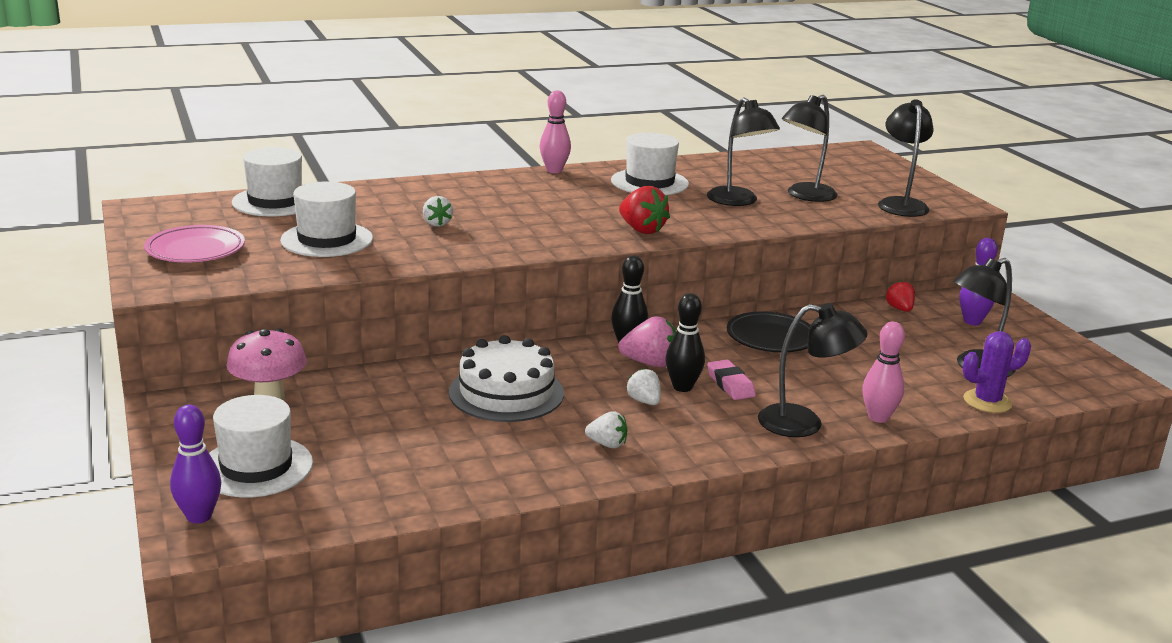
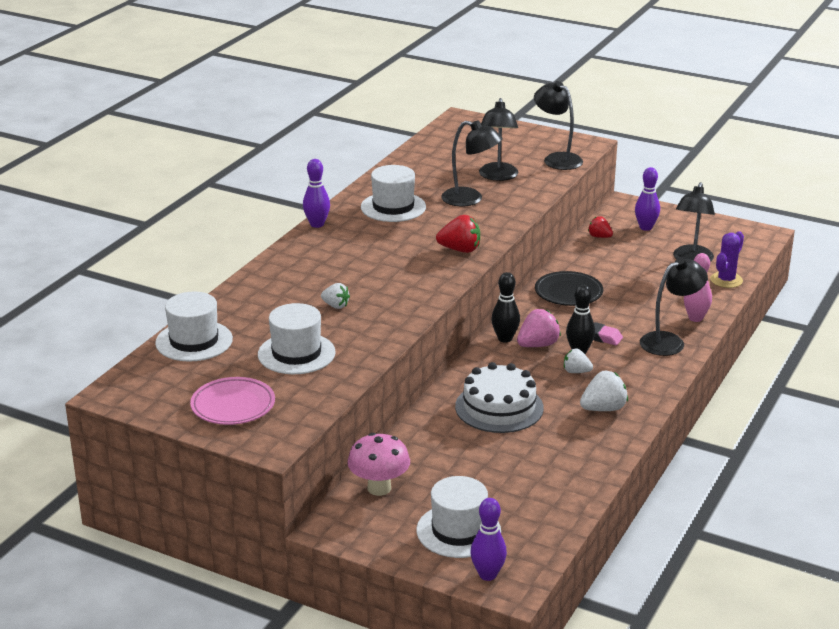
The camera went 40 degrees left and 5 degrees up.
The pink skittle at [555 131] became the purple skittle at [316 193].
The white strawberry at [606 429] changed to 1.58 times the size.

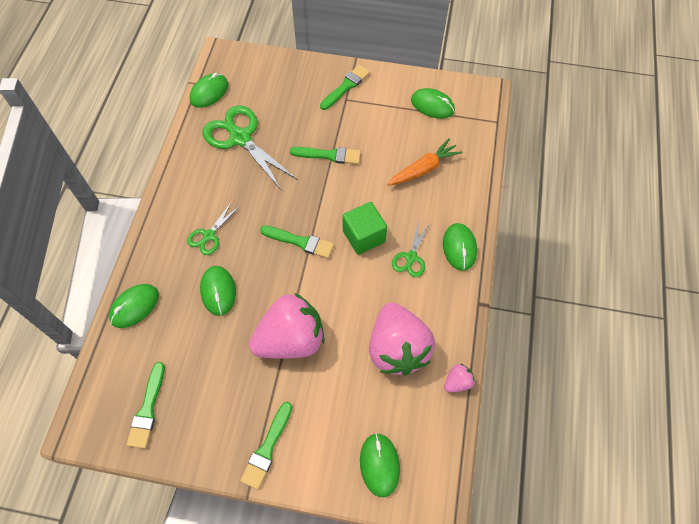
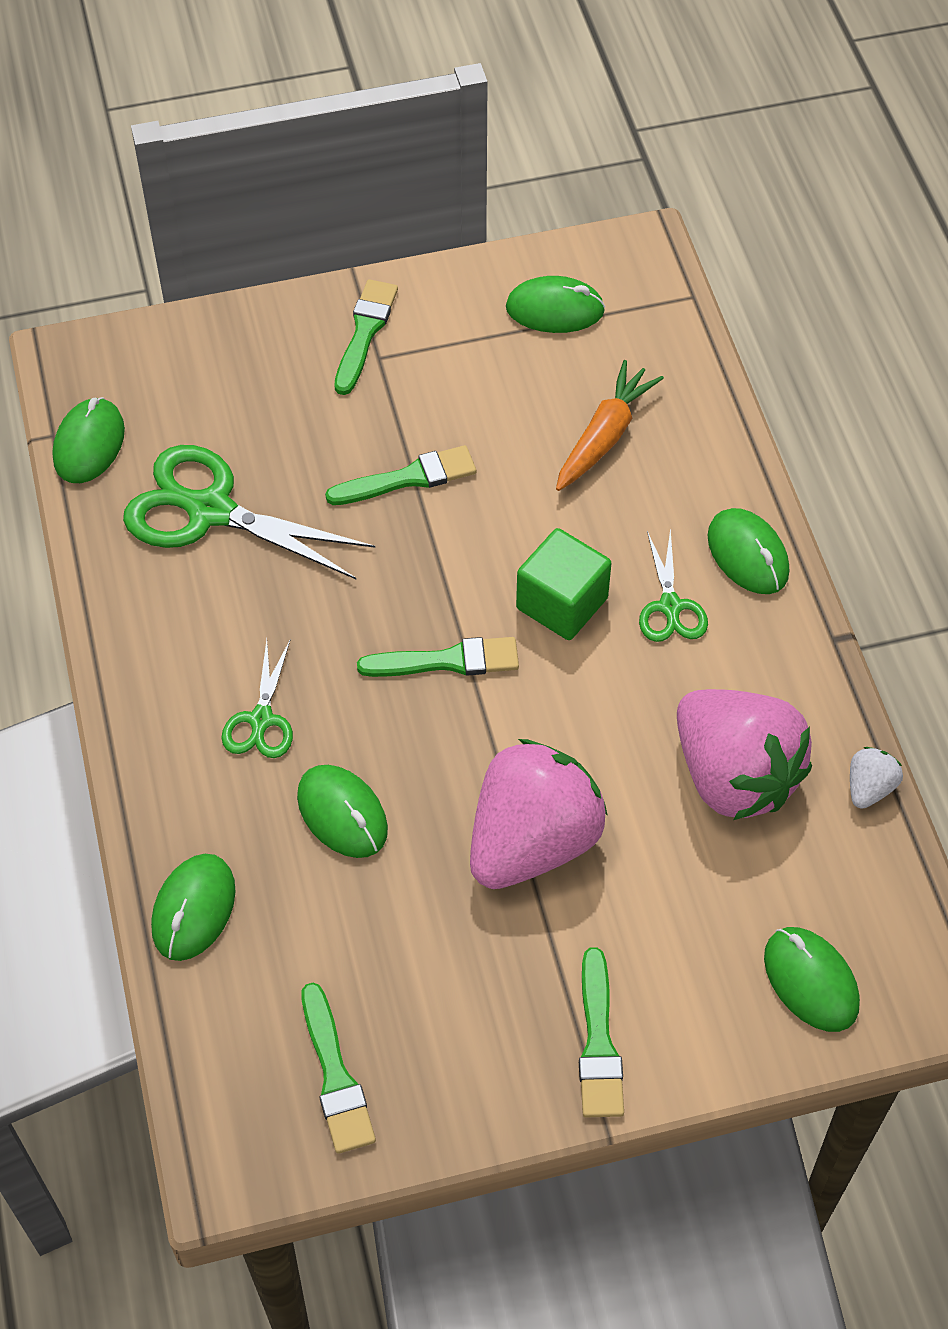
The camera went 25 degrees left and 5 degrees down.
The pink strawberry at [459 378] became the white strawberry at [876 778].

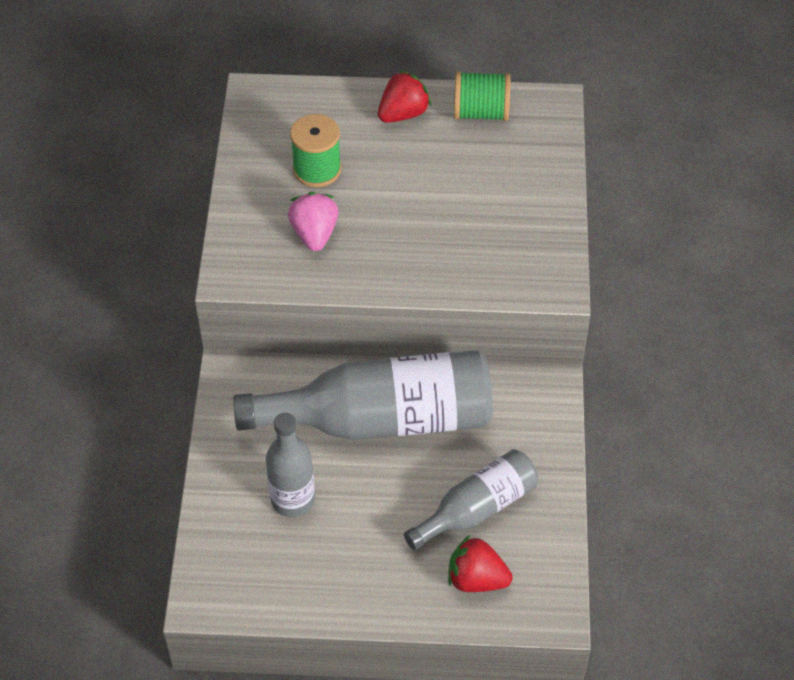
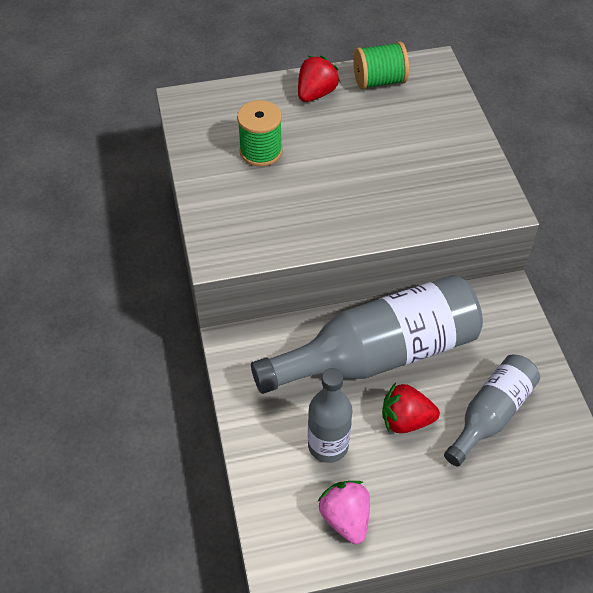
The camera went 15 degrees left and 0 degrees up.
The pink strawberry moved from [313 221] to [344 512].
The crimson strawberry moved from [480 563] to [411 408].

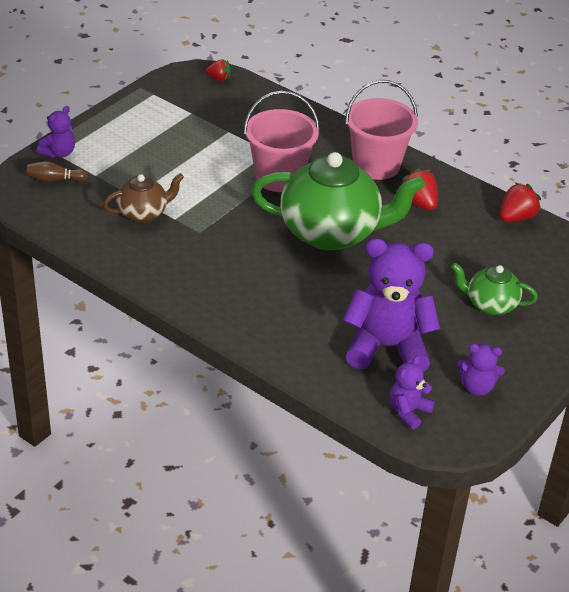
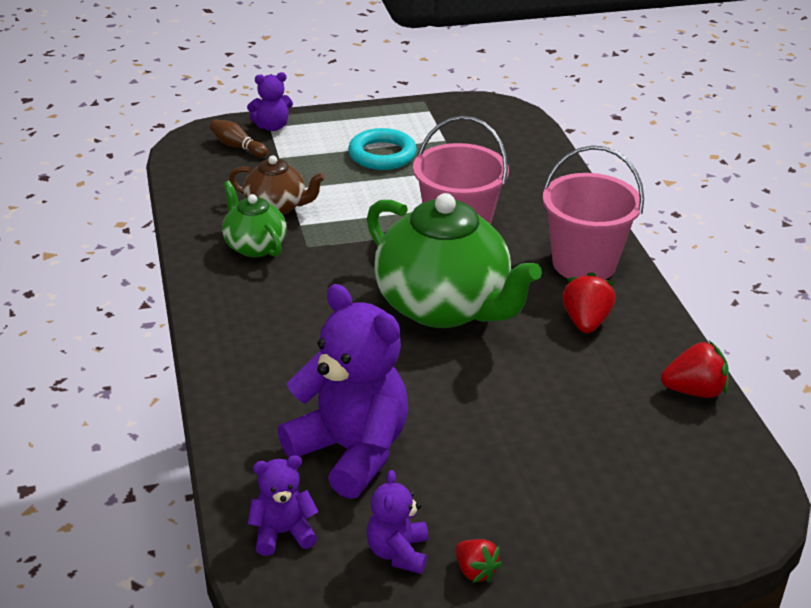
The camera went 40 degrees right and 5 degrees down.
The turquoise torus at [382 149] appeared.
The crimson strawberry moved from [218 70] to [478 561].
The green tea pot moved from [494 289] to [254 219].
The purple teddy at [481 370] turned 45 degrees clockwise.

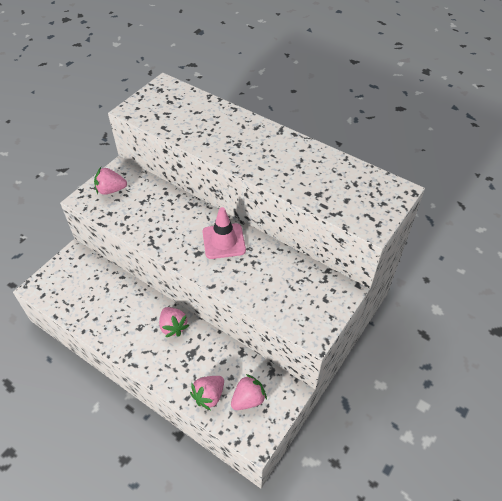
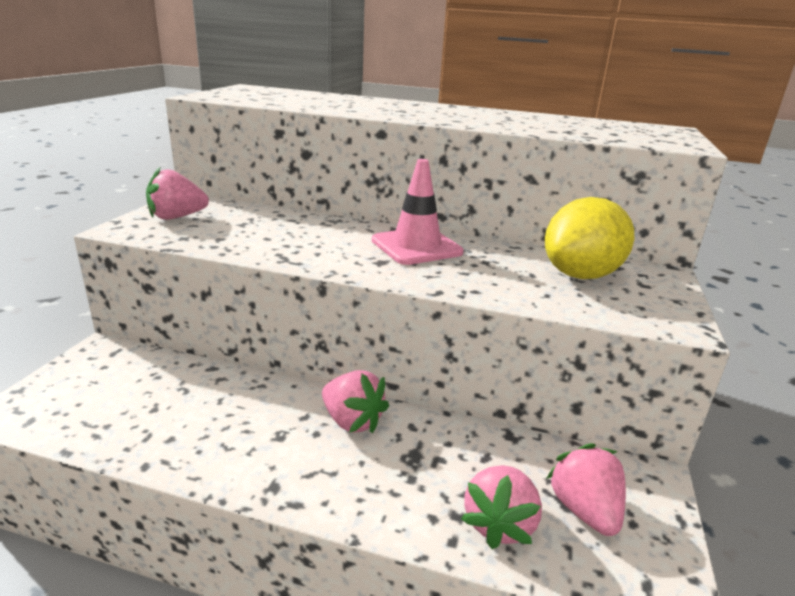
The camera went 20 degrees left and 25 degrees down.
The yellow citrus fruit at [589 238] appeared.
The pink strawberry at [249 392] turned 45 degrees counterclockwise.

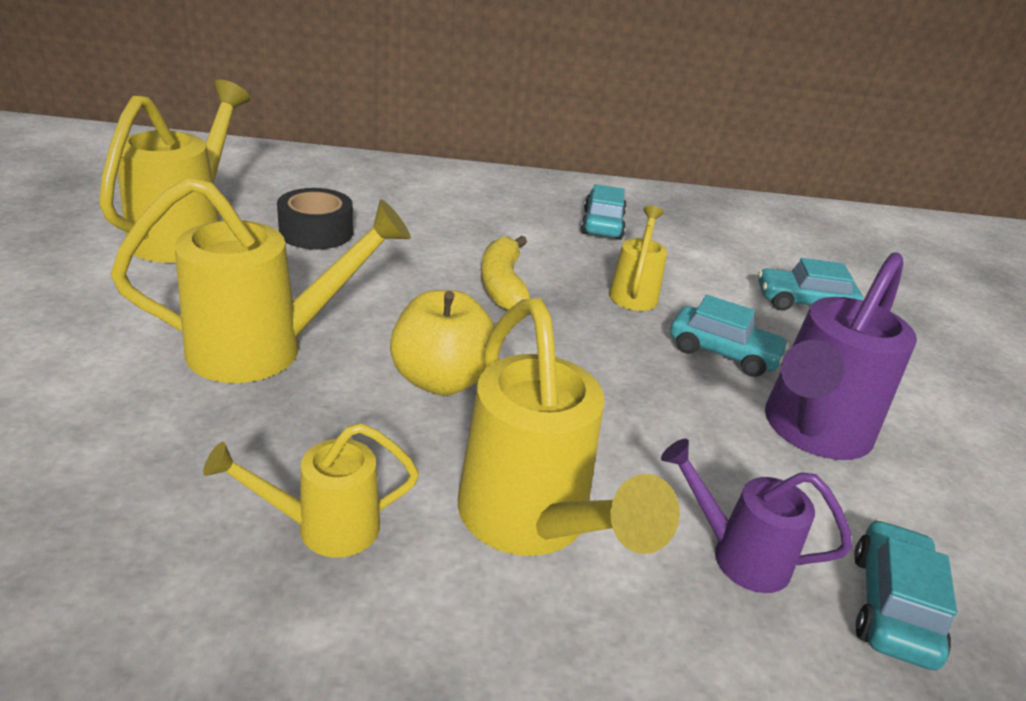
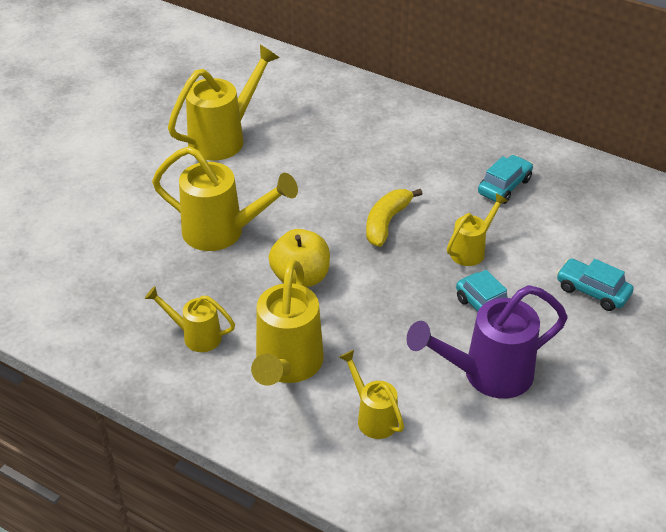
The camera went 35 degrees right and 10 degrees up.
The black roll of tape at [315 218] disappeared.
The turquoise car at [905 594] disappeared.
The purple watering can at [756 516] became the yellow watering can at [371 394].

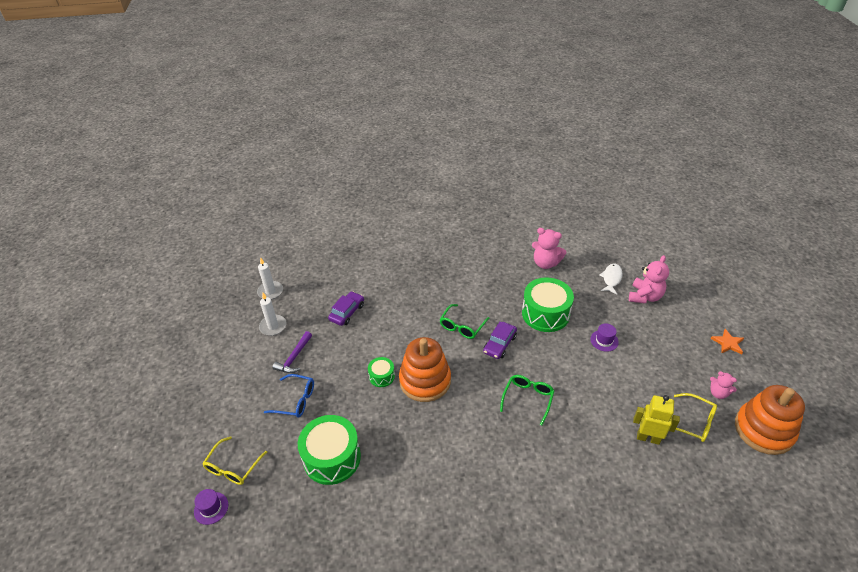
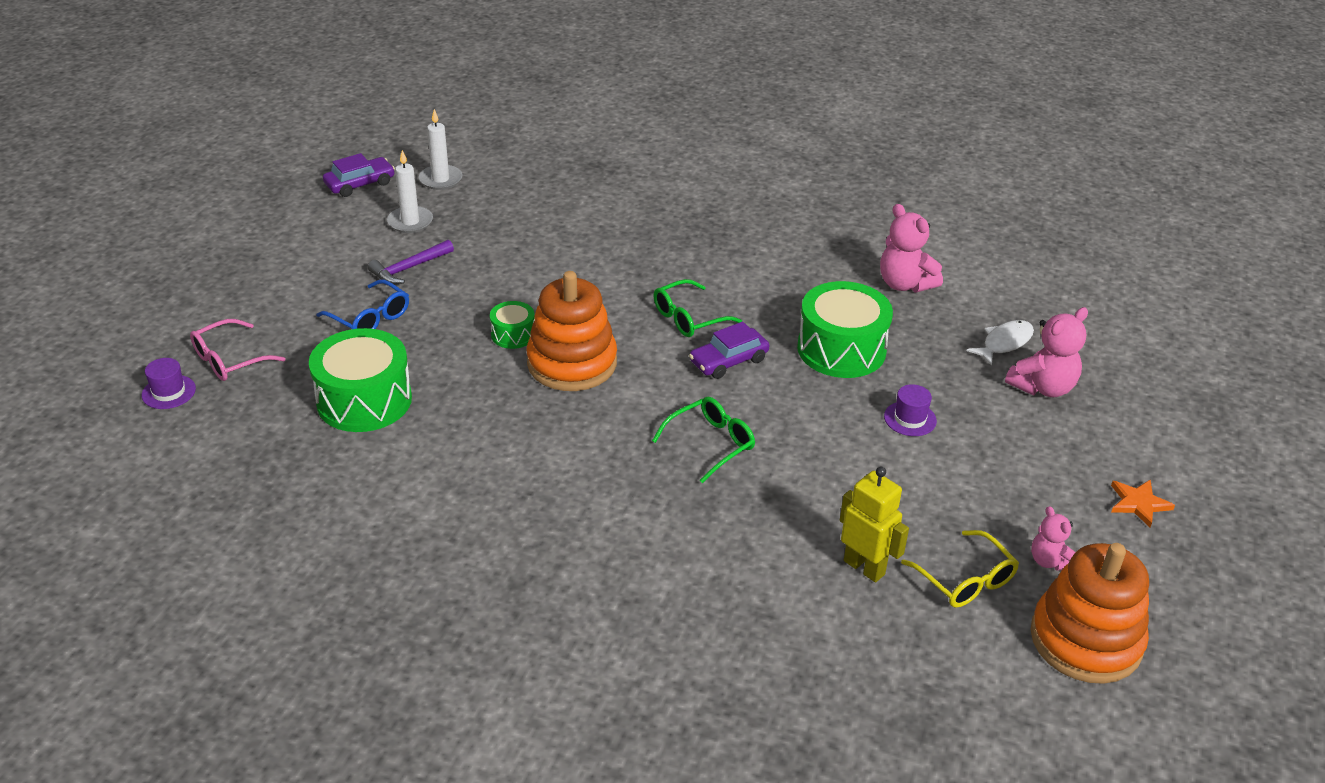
The camera went 25 degrees right and 5 degrees down.
The purple car moved from [346 308] to [359 175].
The yellow glasses at [234 460] became the pink glasses at [238 350].

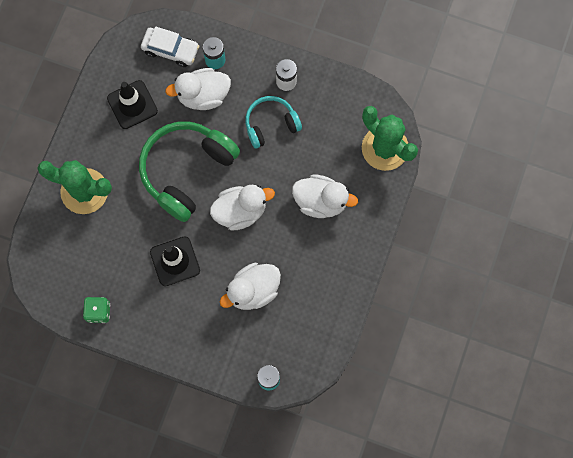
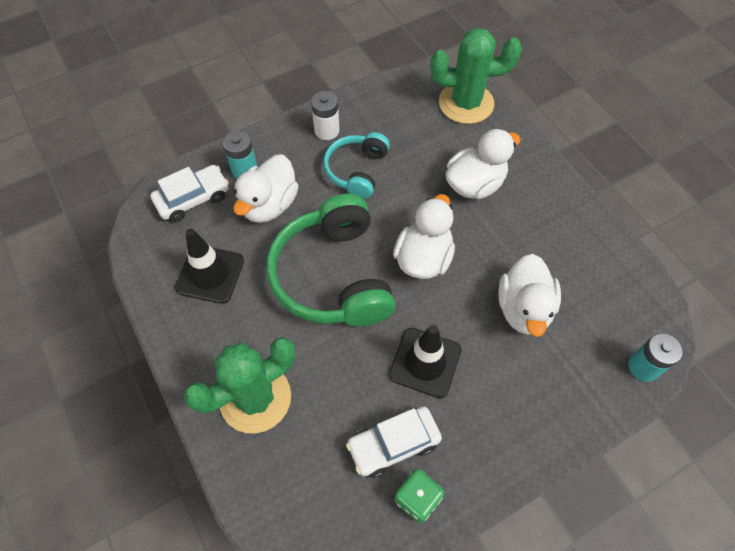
The camera went 50 degrees left and 15 degrees down.
The white car at [394 442] appeared.

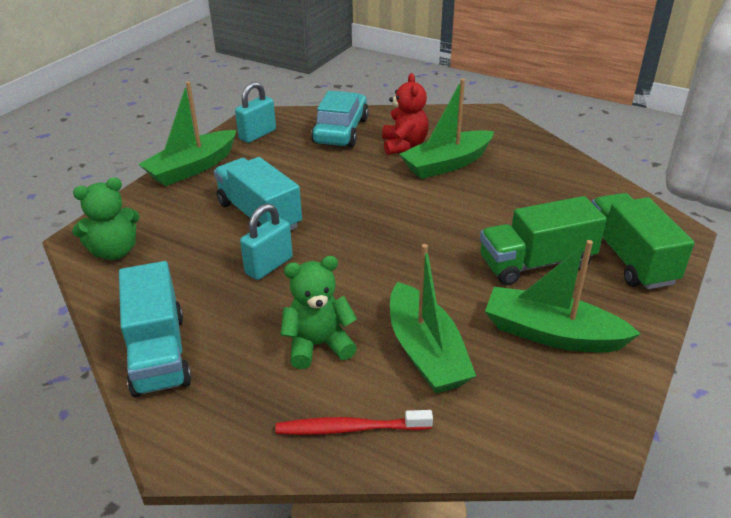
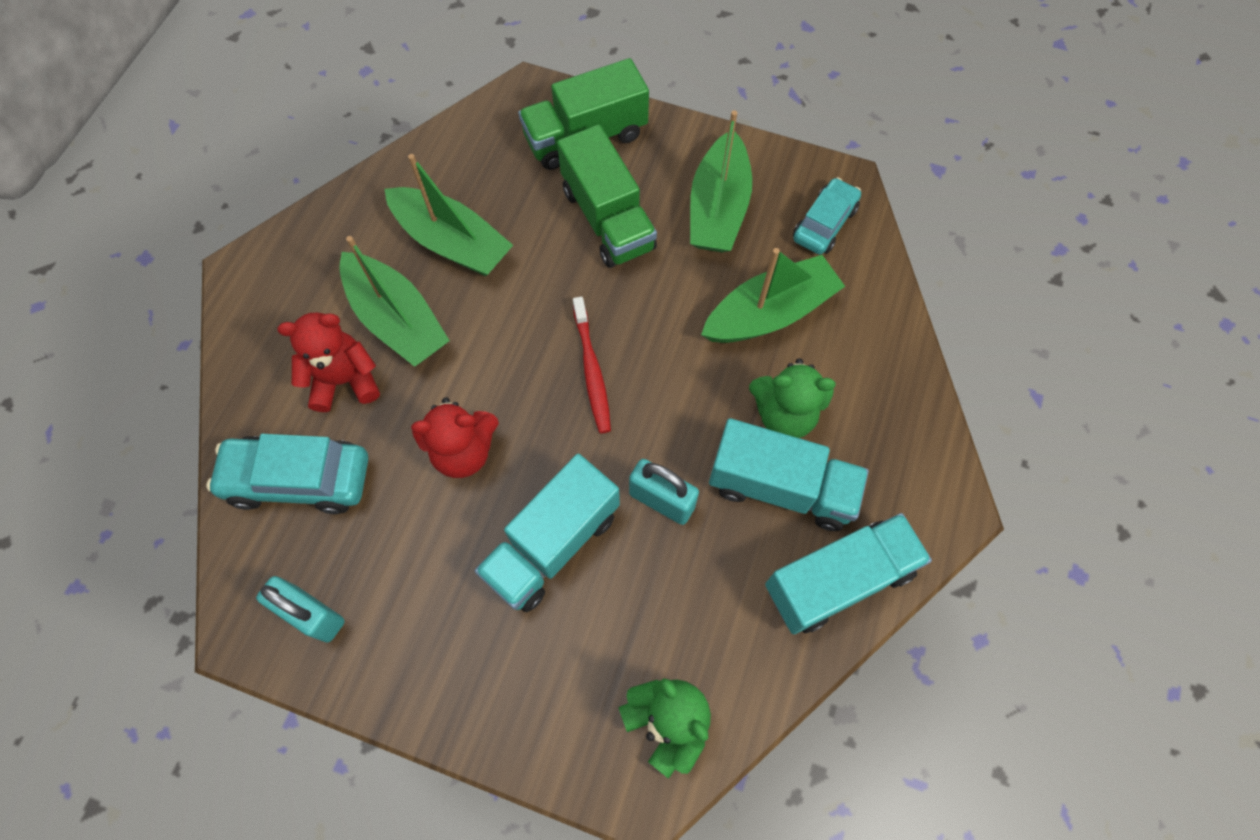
The camera went 100 degrees left and 30 degrees up.
The crimson teddy at [455 437] appeared.
The turquoise toy truck at [789 474] appeared.
The turquoise car at [827 216] appeared.
The green boat moved from [187 133] to [448 215].
The crimson toothbrush moved from [354 422] to [592 365].
The green teddy at [318 312] turned 60 degrees counterclockwise.

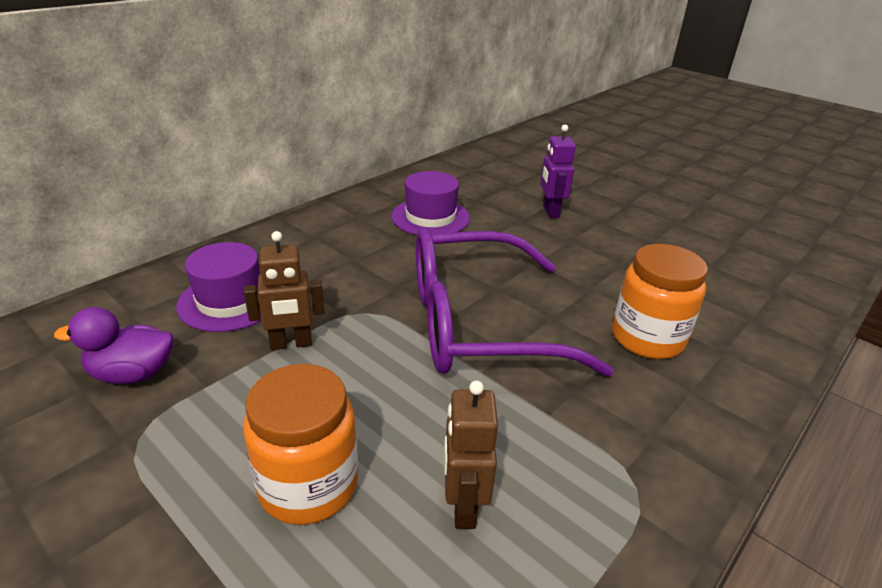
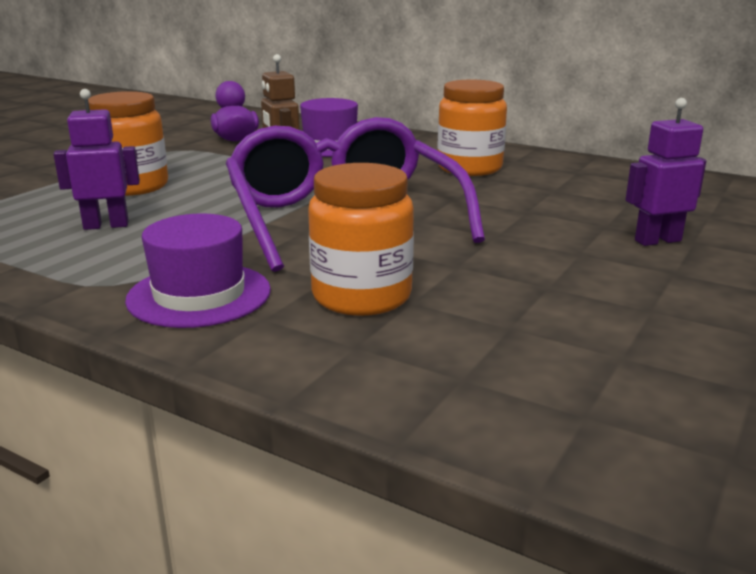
The camera went 80 degrees right and 10 degrees down.
The orange jam jar at [472 128] appeared.
The purple hat moved from [430 203] to [198 271].
The dark brown toy robot at [471 454] became the purple toy robot at [96 159].

